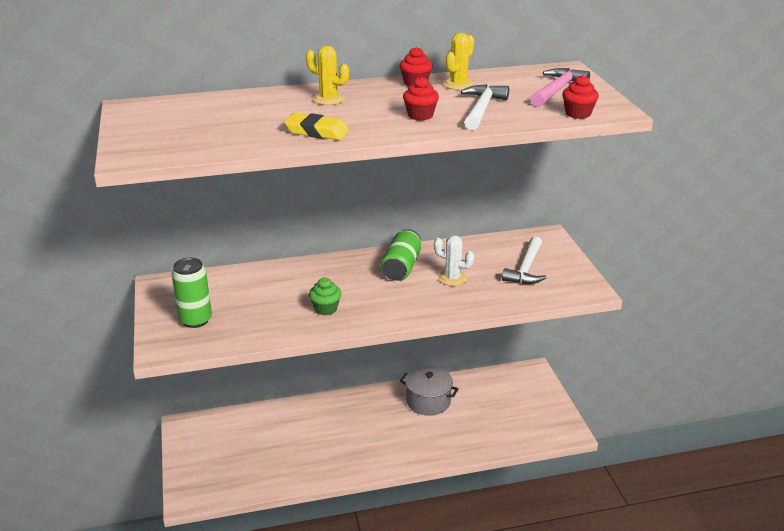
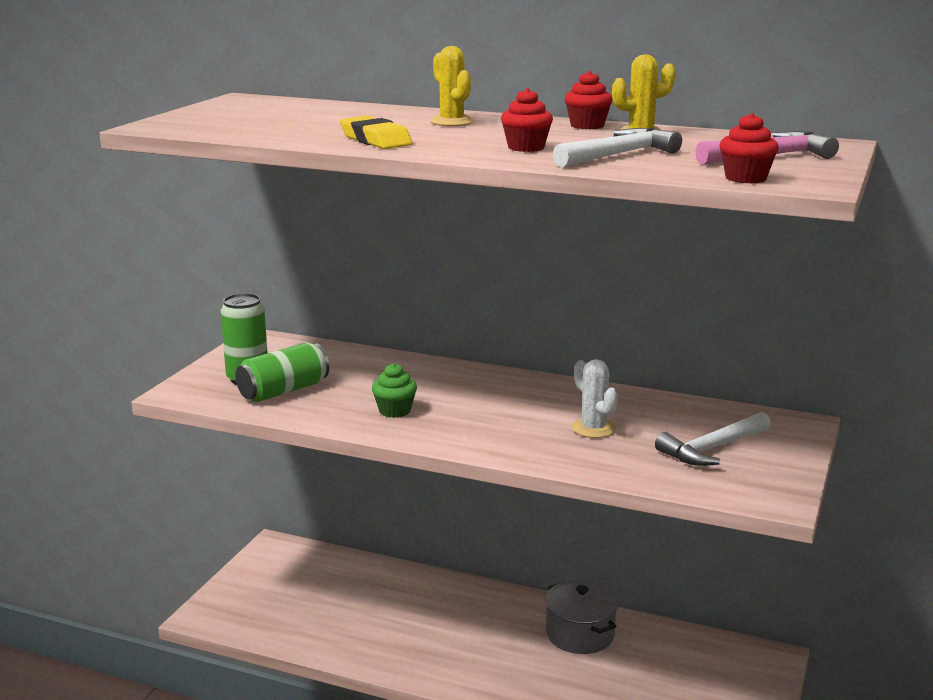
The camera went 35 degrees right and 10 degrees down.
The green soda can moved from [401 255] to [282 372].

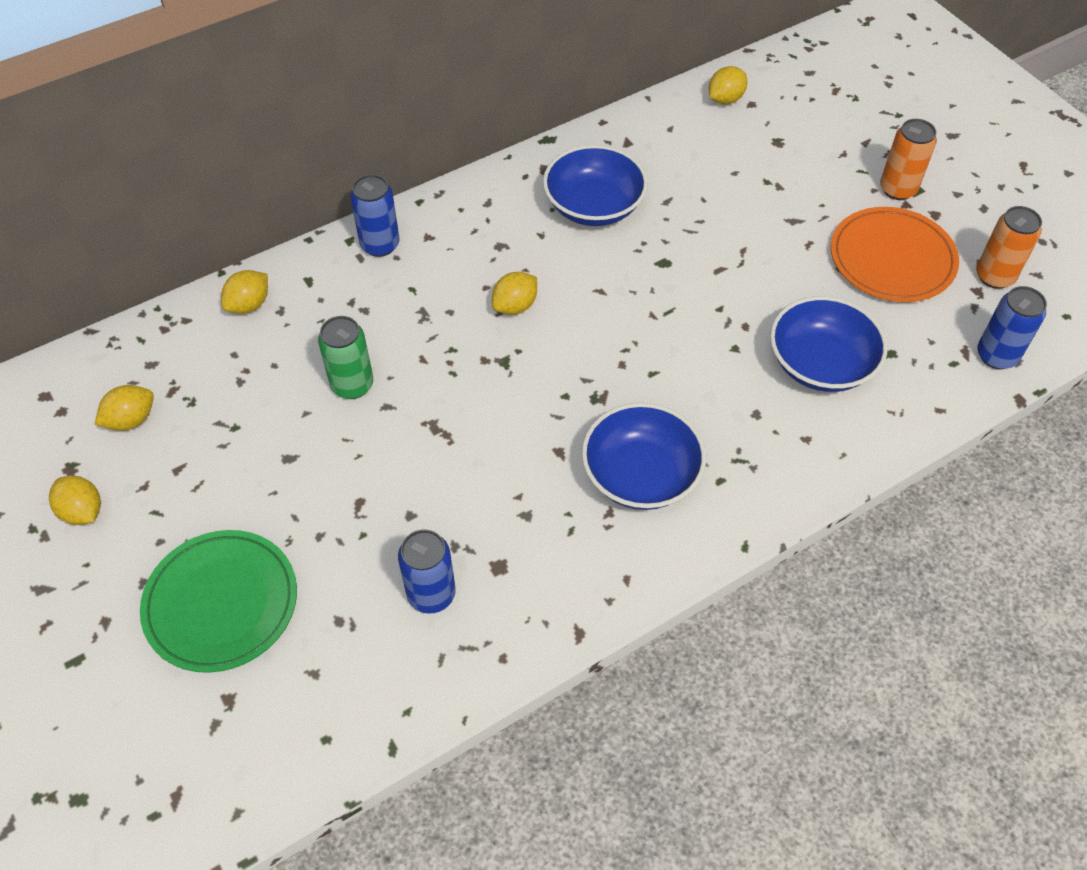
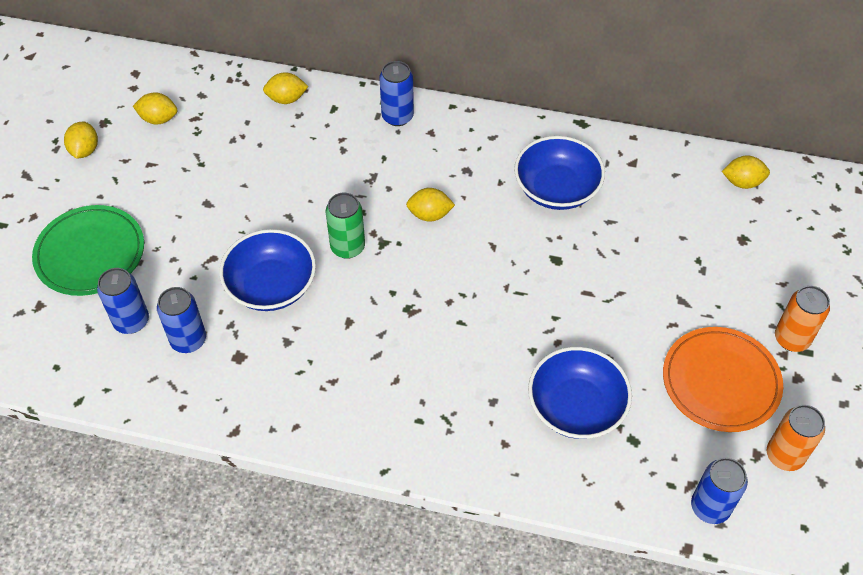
The camera went 45 degrees right and 0 degrees up.
The cobalt soda can at [123 301] appeared.
The green soda can moved from [345 357] to [345 226].
The cobalt serving bowl moved from [644 456] to [267 270].

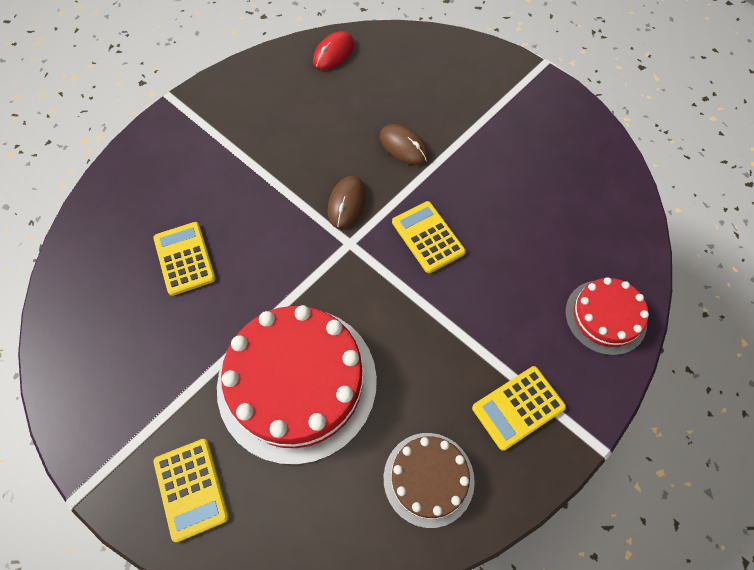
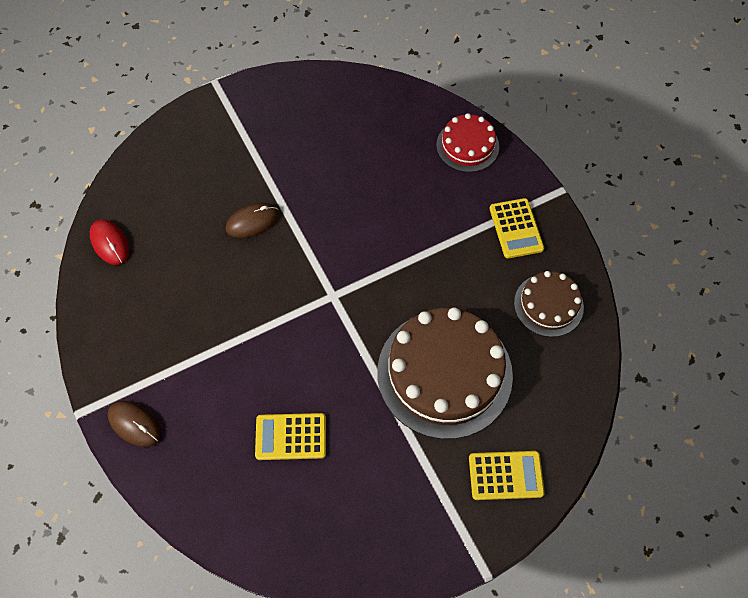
The camera went 70 degrees left and 0 degrees up.
The yellow calculator at [429 237] disappeared.
The dark brown mouse moved from [347 202] to [134 424].
The crimson gateau at [297 385] became the dark brown gateau at [445 373].

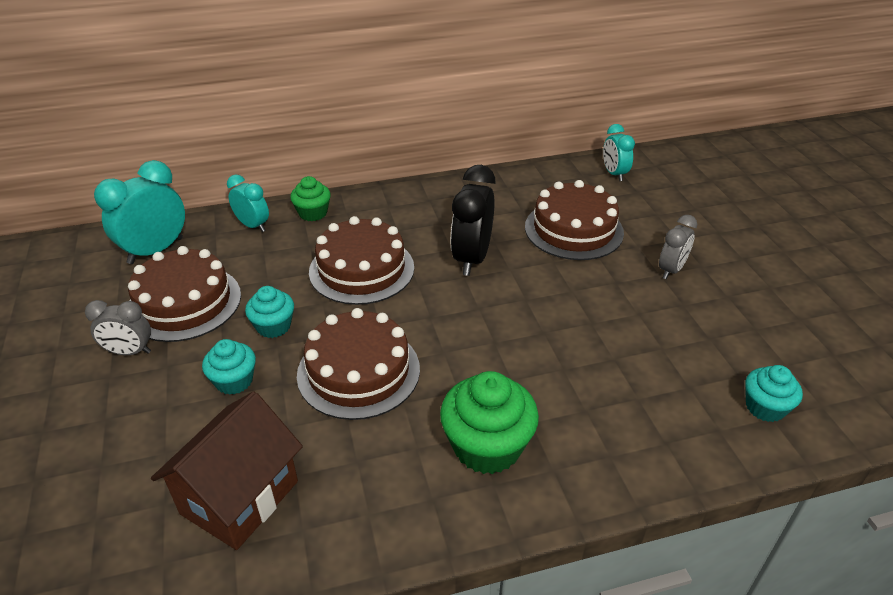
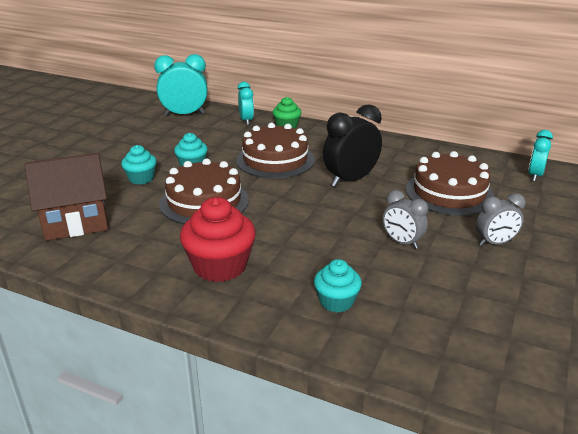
The camera went 40 degrees right and 10 degrees down.
The dark brown gateau at [184 294] disappeared.
The ash-grey bedside clock moved from [118 327] to [405 219].
The turquoise cupcake moved from [774 393] to [338 286].
The green cupcake at [489 422] became the crimson cupcake at [218 239].

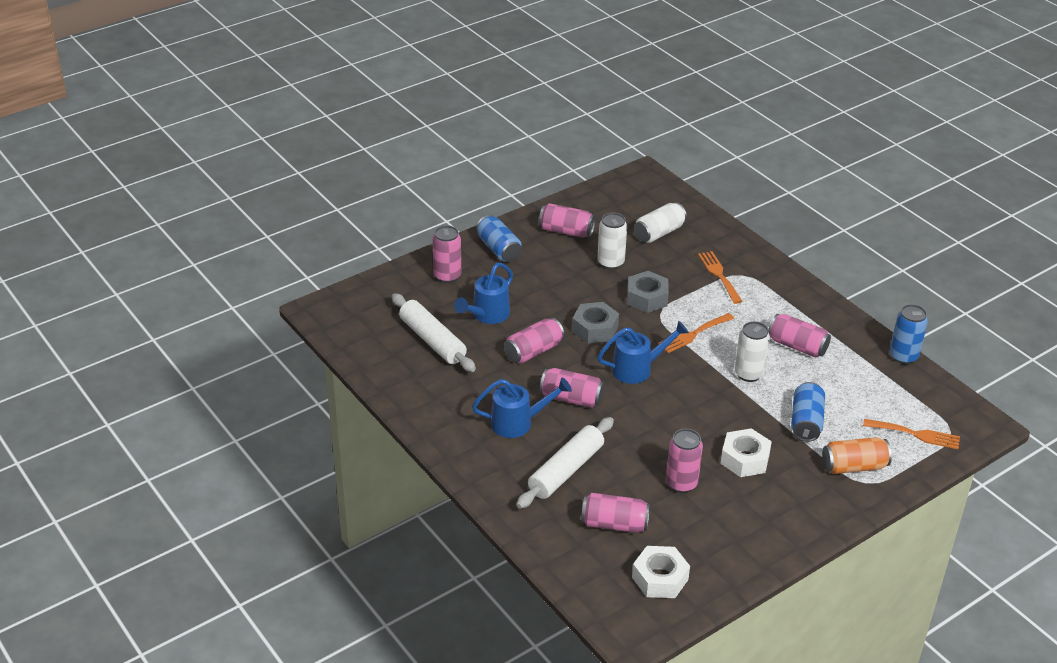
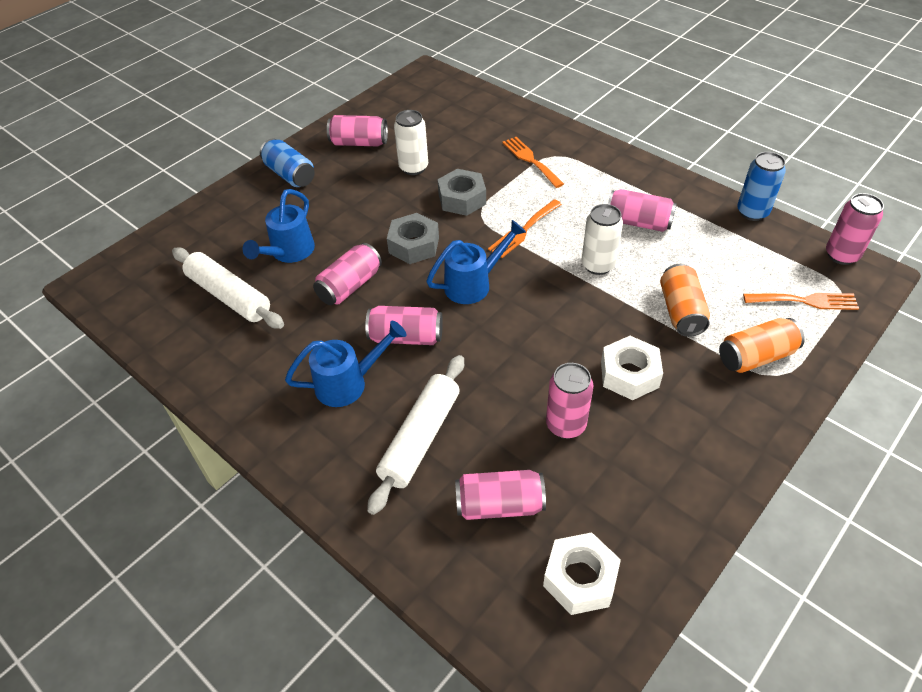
The camera went 10 degrees left and 10 degrees up.
The white soda can at [660 222] disappeared.
The pink soda can moved from [446 254] to [855 229].
The cobalt soda can at [808 412] became the orange soda can at [685 300].

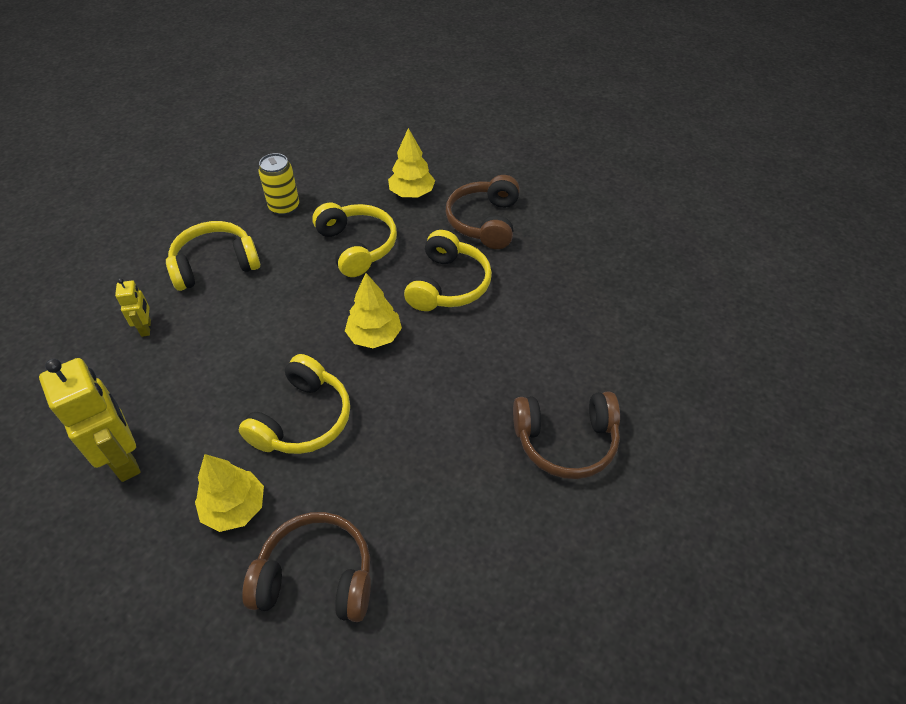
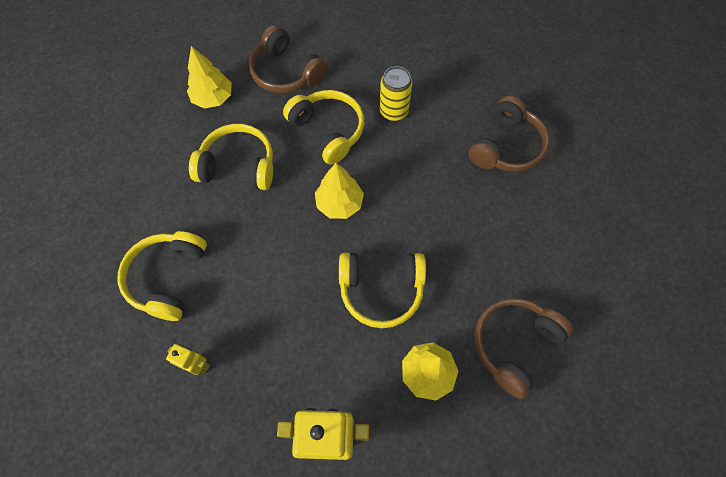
The camera went 55 degrees left and 15 degrees up.
The yellow soda can moved from [279 184] to [396 93].
The yellow over-ear headphones at [294 404] turned 120 degrees clockwise.

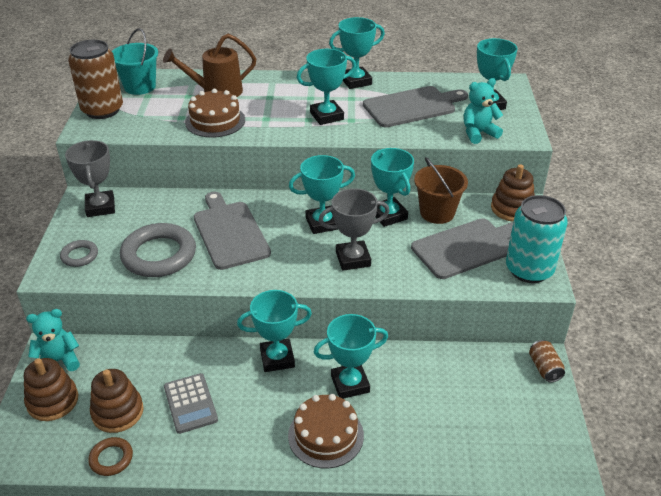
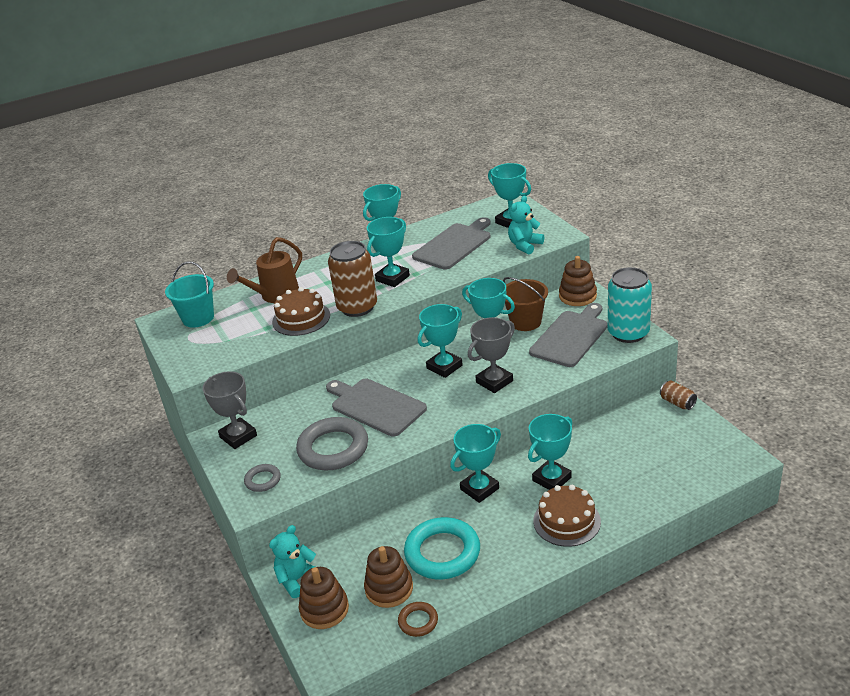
The camera went 25 degrees left and 5 degrees down.
The dark brown soda can moved from [95 79] to [352 279].
The ash-grey calculator at [191 403] was replaced by the turquoise torus at [442 548].

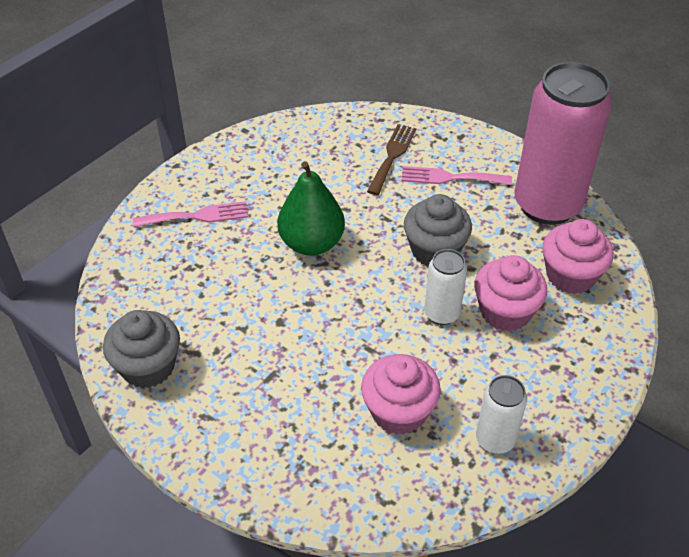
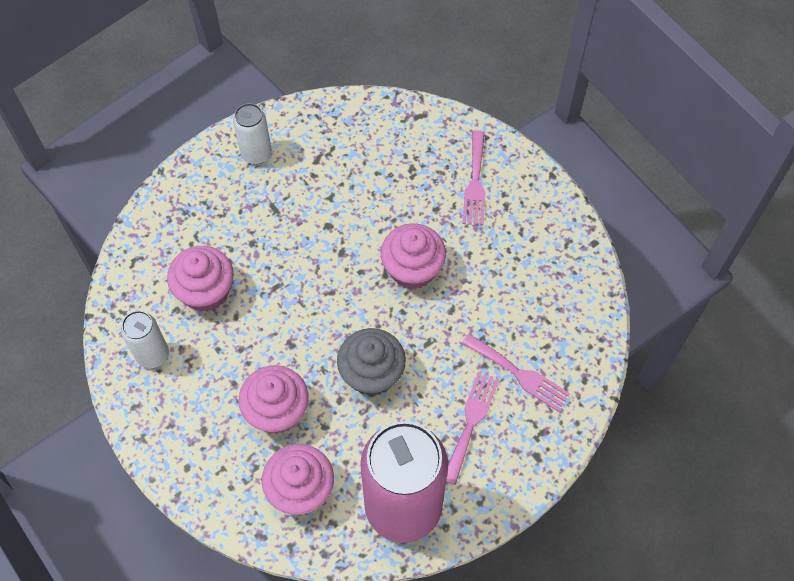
The camera went 105 degrees right and 15 degrees up.
The ash-grey cupcake at [141 349] disappeared.
The white soda can moved from [445 287] to [252 133].
The green pear at [311 208] was replaced by the pink cupcake at [413 256].
The dark brown table fork at [391 159] became the pink table fork at [515 372].

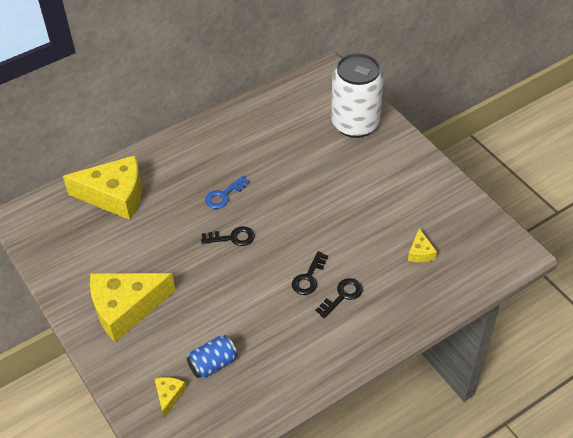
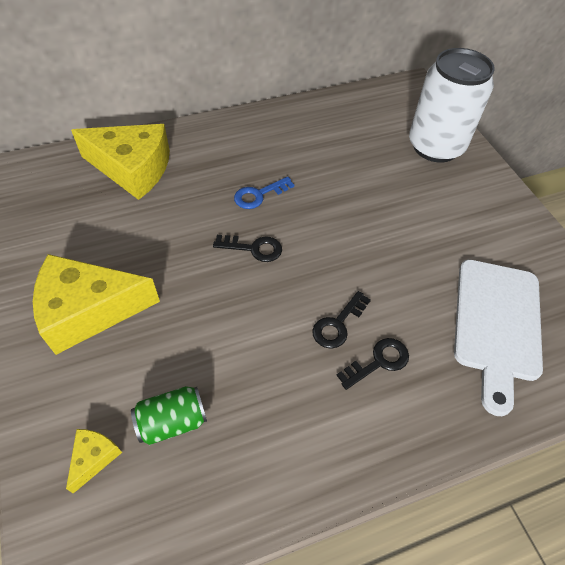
The camera went 10 degrees right and 5 degrees up.
The yellow cheese wedge at [422 245] was replaced by the white bread board at [498 338].
The cobalt soda can at [212 356] became the green soda can at [169 415].

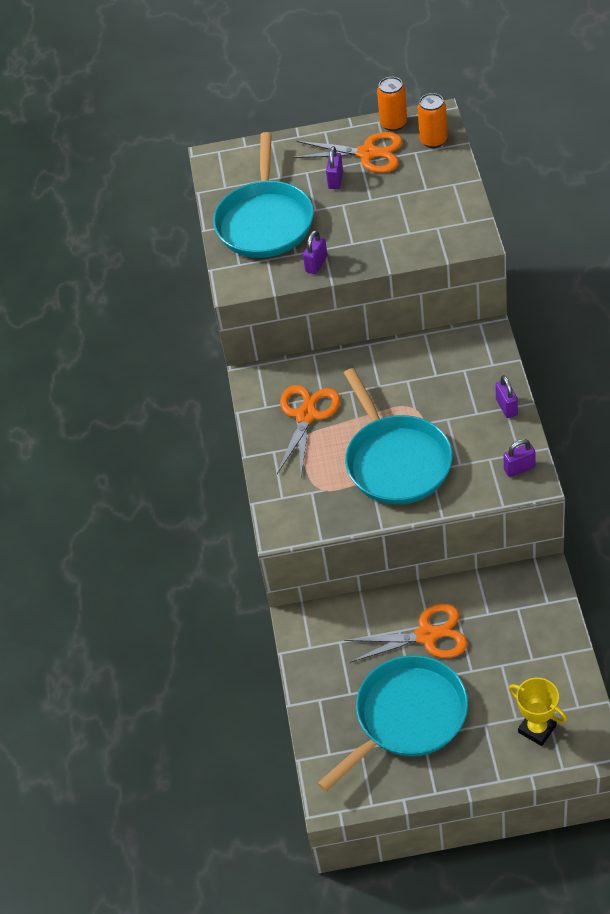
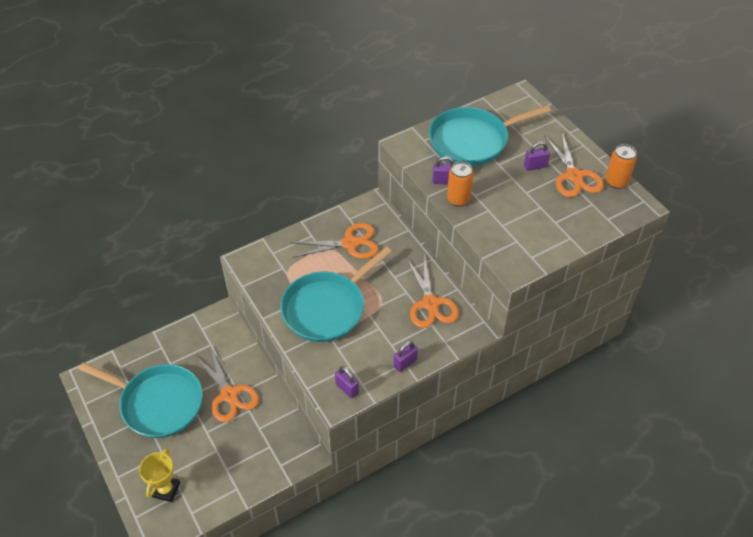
The camera went 60 degrees right and 0 degrees up.
The orange pair of scissors at [433 291] appeared.
The orange soda can moved from [432 120] to [460 184].

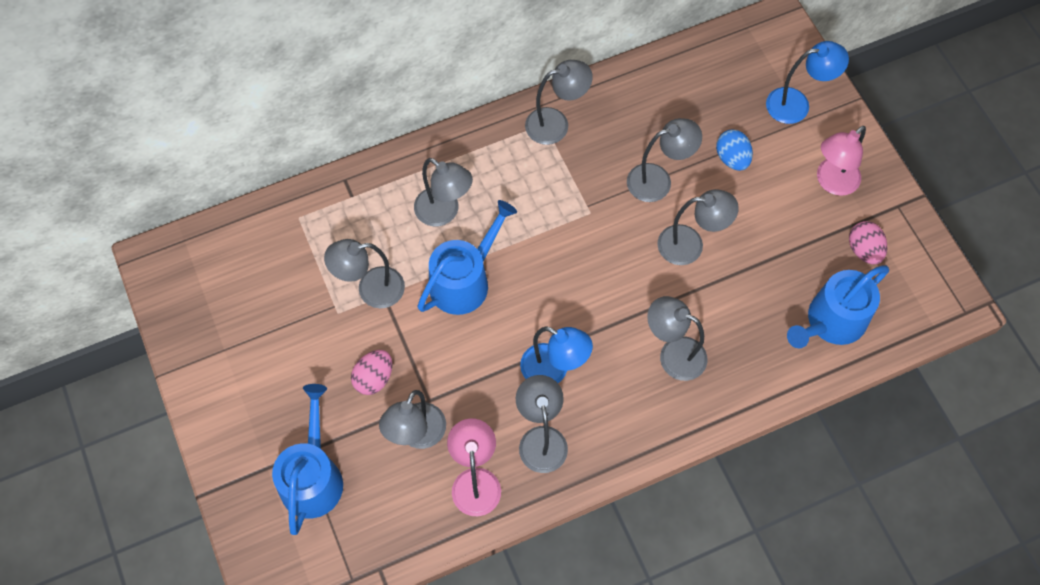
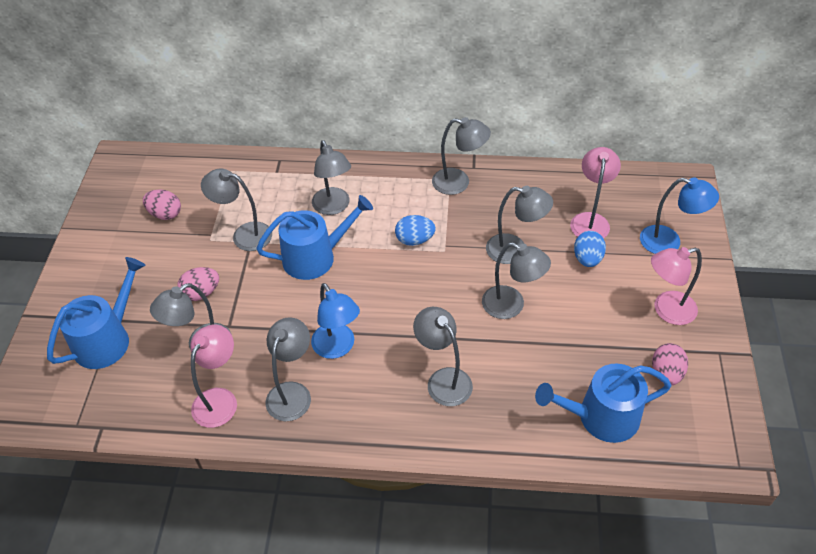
The camera went 30 degrees right and 15 degrees down.
The pink egg shape at [162 204] appeared.
The cobalt egg shape at [415 230] appeared.
The pink desk lamp at [595 193] appeared.

